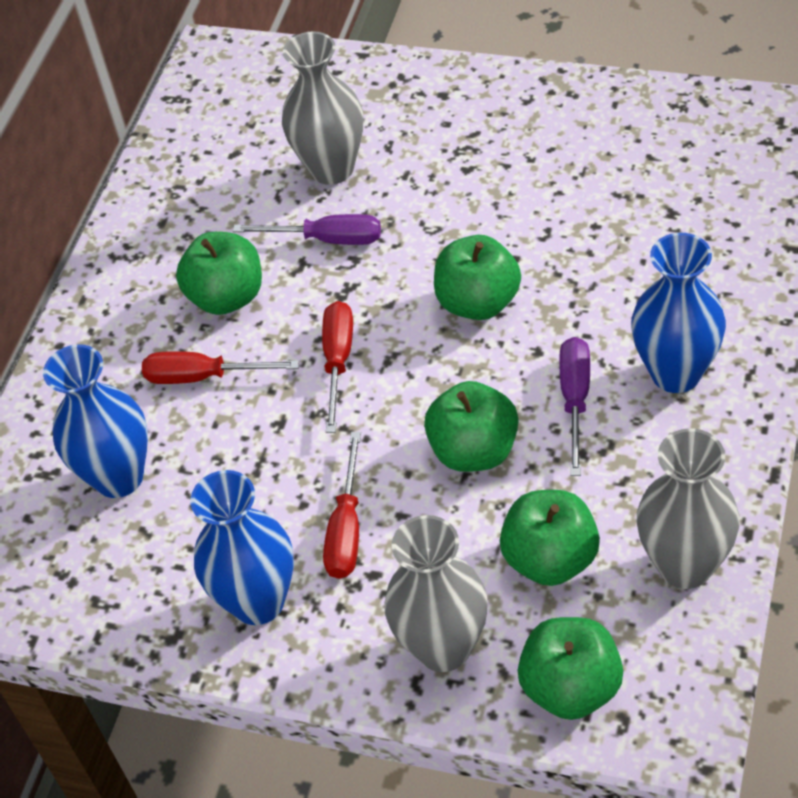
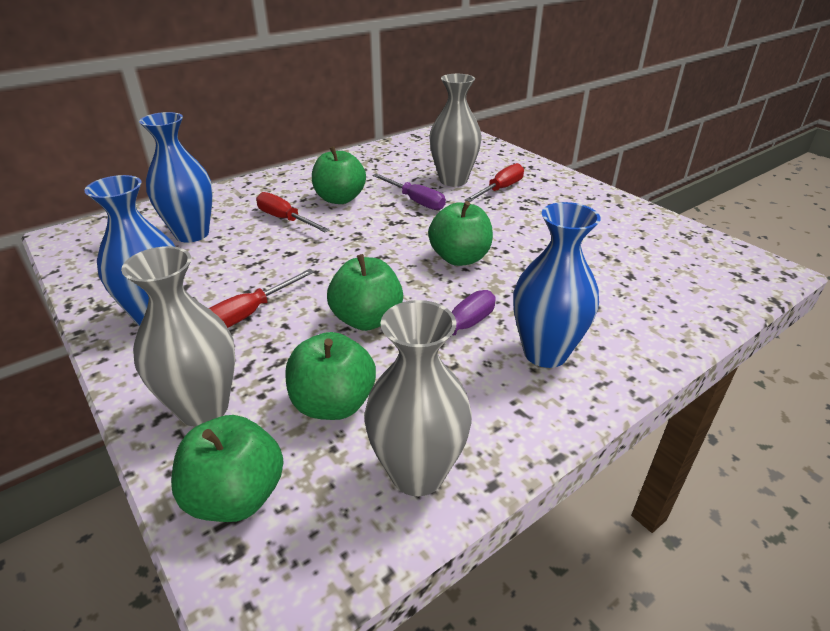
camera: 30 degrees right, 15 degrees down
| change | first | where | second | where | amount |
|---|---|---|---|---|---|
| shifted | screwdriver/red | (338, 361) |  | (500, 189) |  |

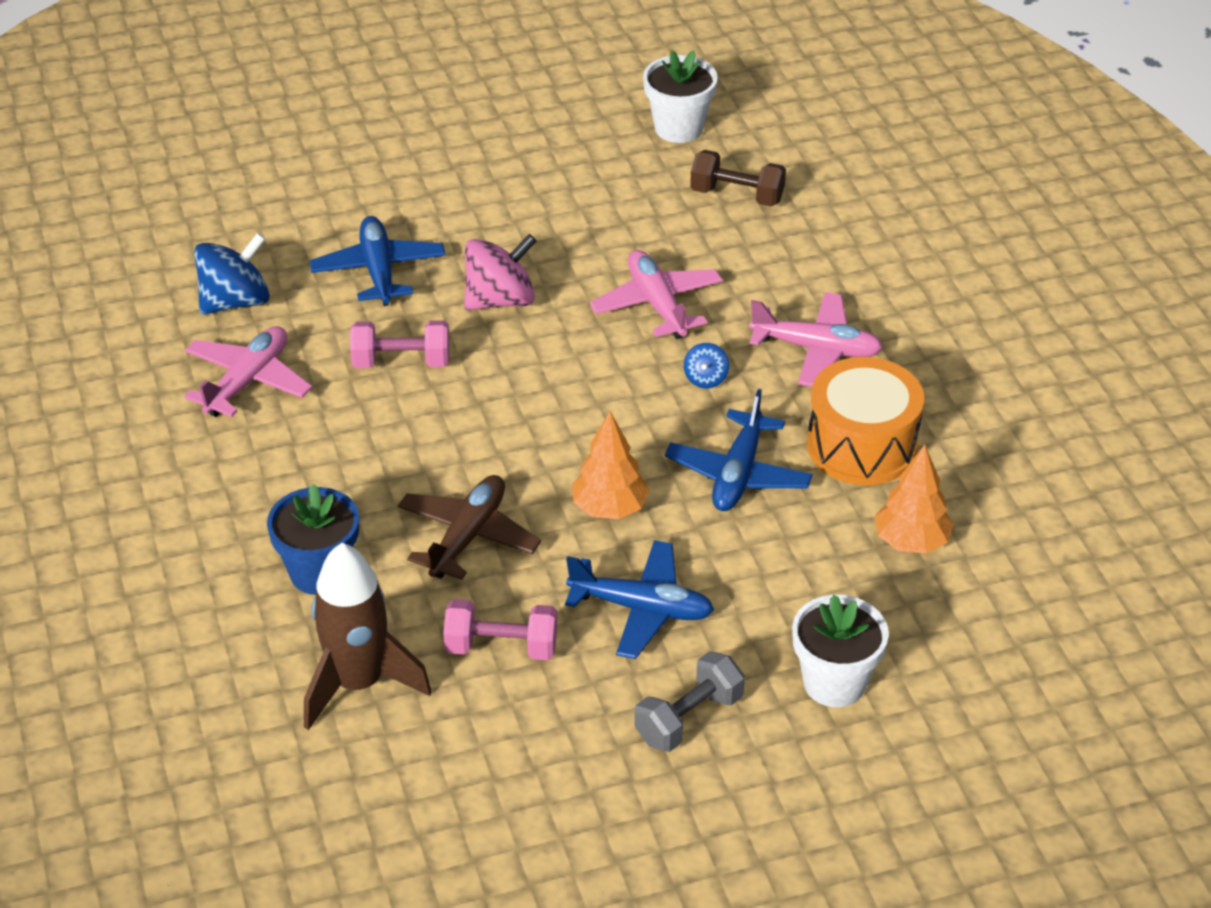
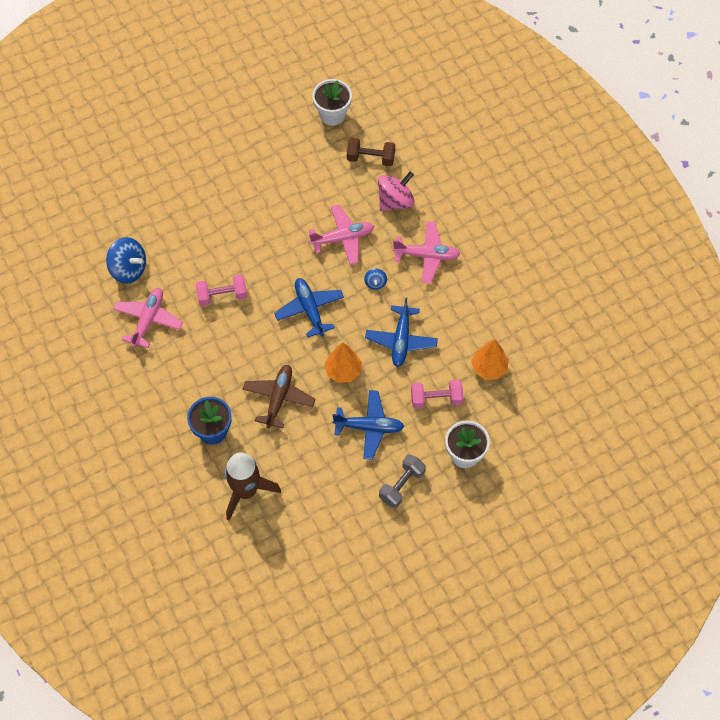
camera: 10 degrees left, 20 degrees up
| change | first | where | second | where | amount |
|---|---|---|---|---|---|
| shifted | aeroplane/royal blue | (378, 270) |  | (309, 309) |  |
| rotated | spinning top/royal blue | (235, 301) |  | (128, 269) | 75 degrees clockwise |
| shifted | spinning top/rose-pink | (500, 300) |  | (395, 201) |  |
| rotated | aeroplane/rose-pink | (657, 304) |  | (343, 238) | 105 degrees clockwise |
| gone | drum/bright orange | (862, 446) |  |  |  |
| shifted | free weight/rose-pink | (501, 647) |  | (436, 399) |  |

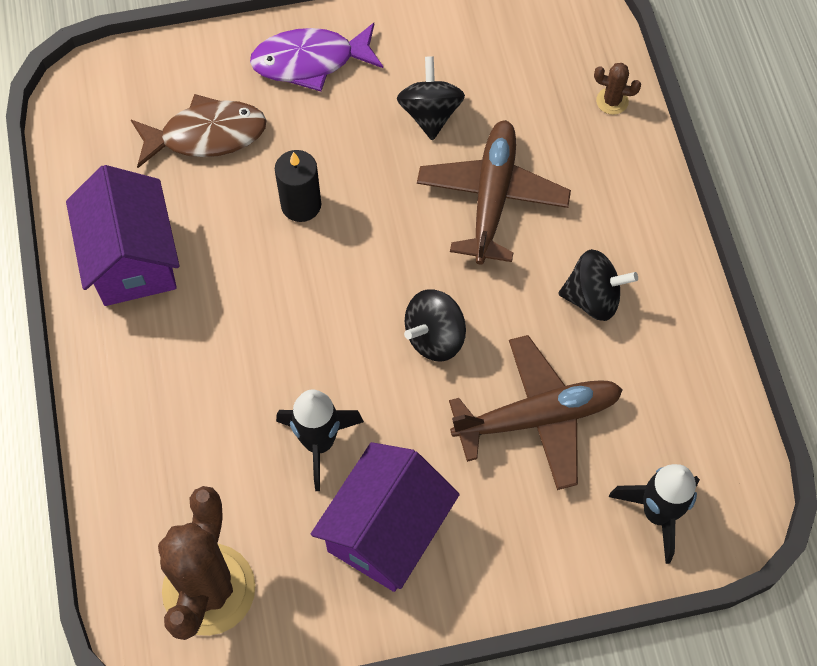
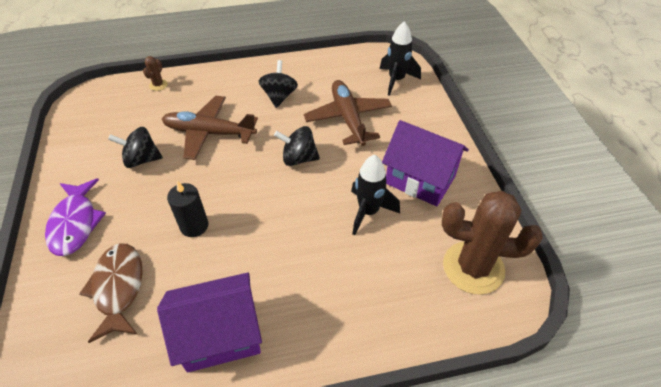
camera: 90 degrees left, 15 degrees down
| change | first | where | second | where | amount |
|---|---|---|---|---|---|
| rotated | spinning top/black | (435, 337) |  | (298, 158) | 135 degrees clockwise |

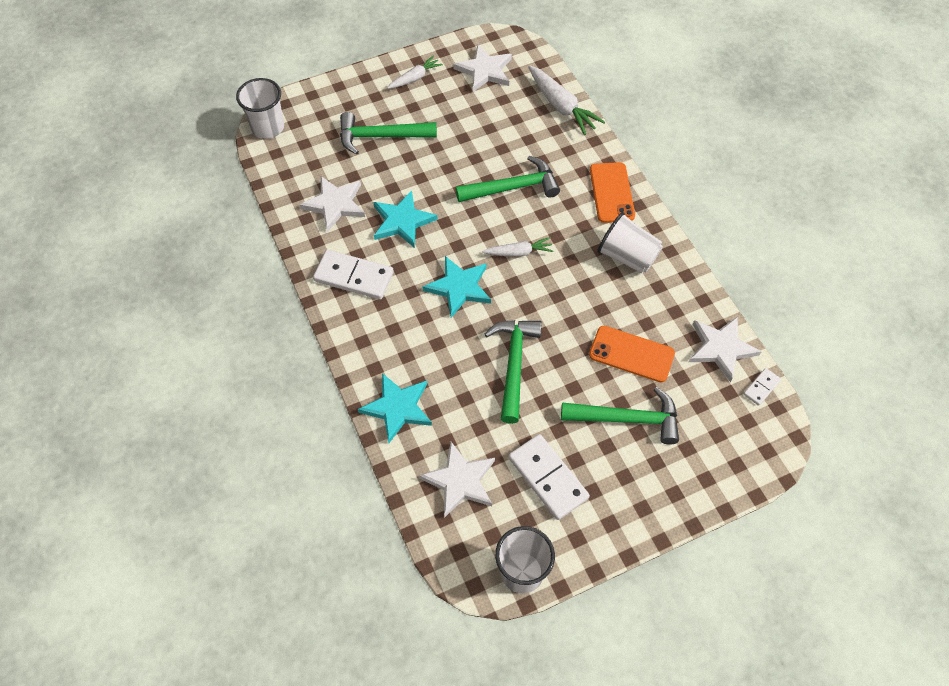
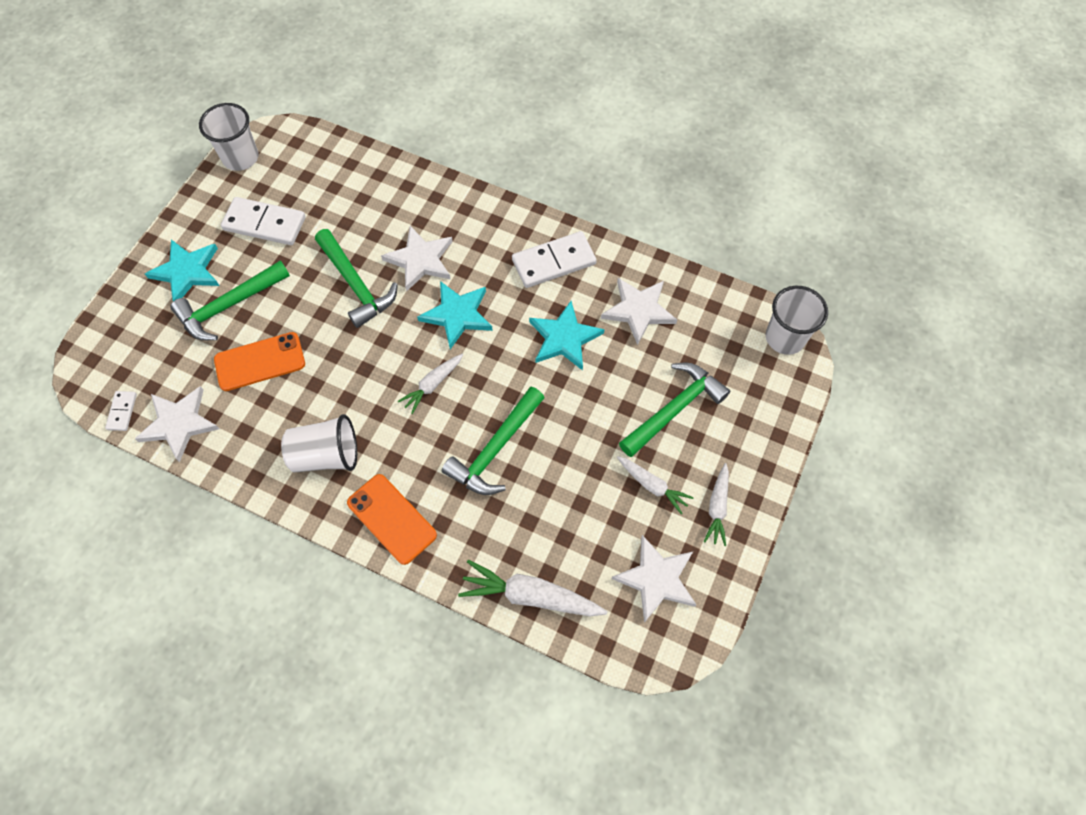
camera: 140 degrees right, 5 degrees up
| change | first | where | second | where | amount |
|---|---|---|---|---|---|
| shifted | star/aqua | (397, 408) |  | (187, 272) |  |
| shifted | star/pure white | (460, 481) |  | (420, 260) |  |
| new |  |  | toy carrot/pure white | (652, 485) |  |

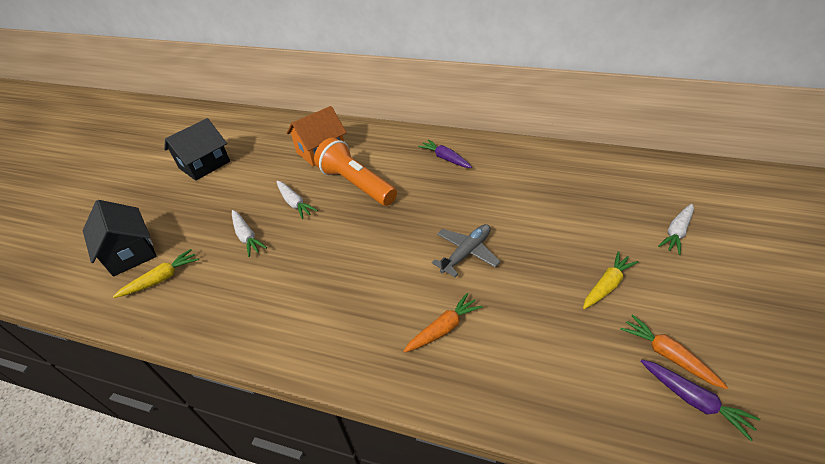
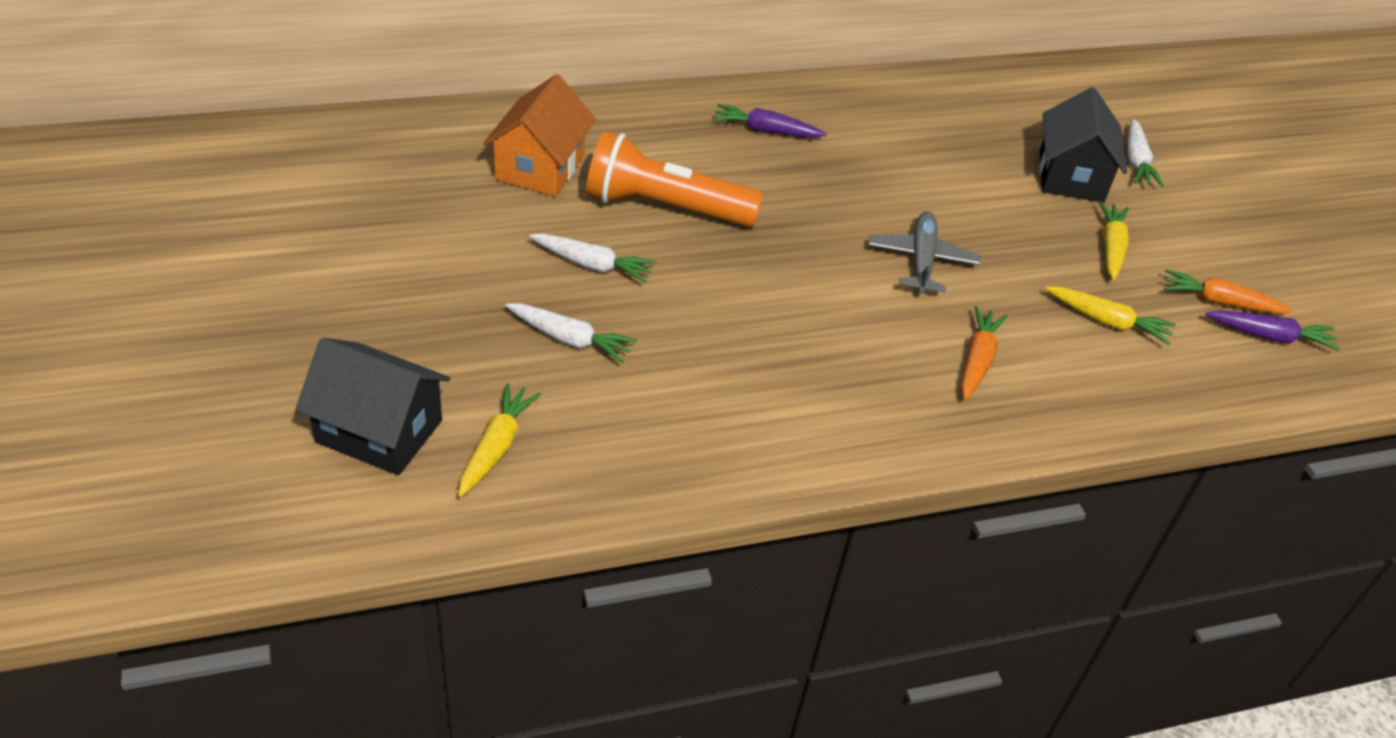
camera: 40 degrees left, 0 degrees up
| change | first | where | second | where | amount |
|---|---|---|---|---|---|
| shifted | cottage/black | (204, 165) |  | (1071, 176) |  |
| new |  |  | toy carrot/golden | (1107, 322) |  |

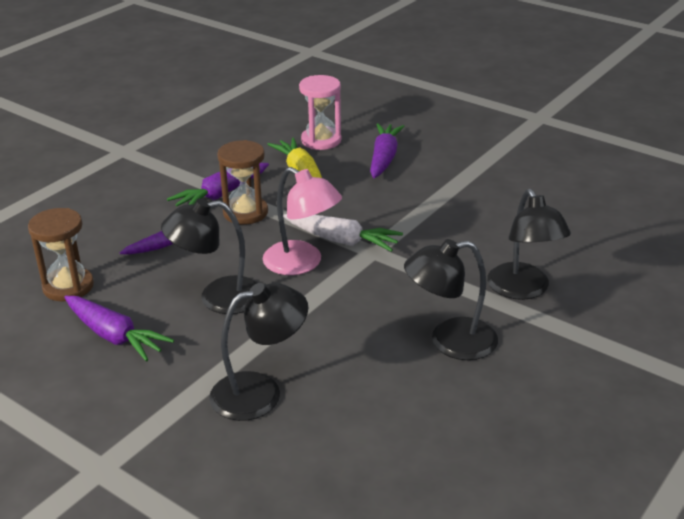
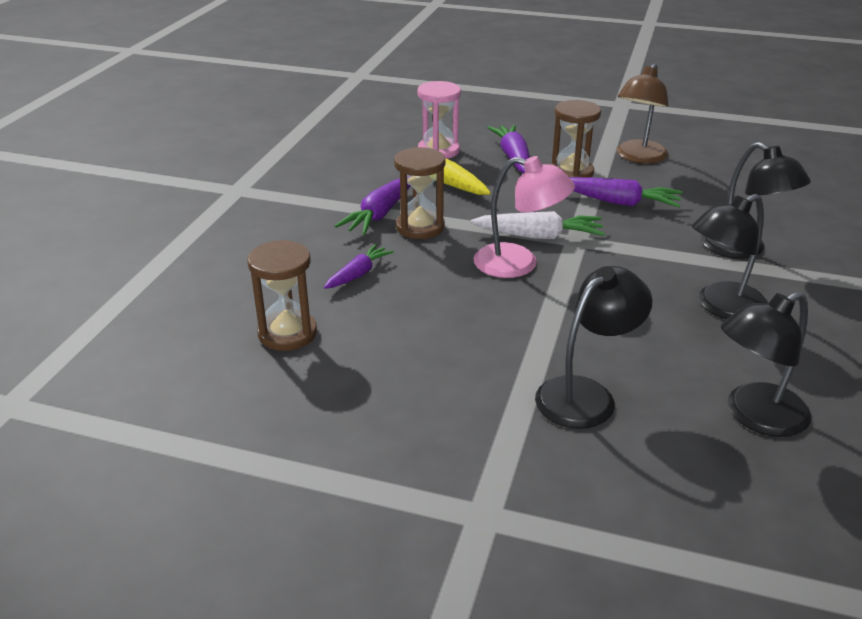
camera: 20 degrees left, 0 degrees up
| change | first | where | second | where | amount |
|---|---|---|---|---|---|
| shifted | desk lamp/black | (218, 297) |  | (755, 416) |  |
| shifted | toy carrot/purple | (114, 336) |  | (619, 202) |  |
| new |  |  | desk lamp/russet | (638, 157) |  |
| new |  |  | sand timer/russet | (571, 172) |  |

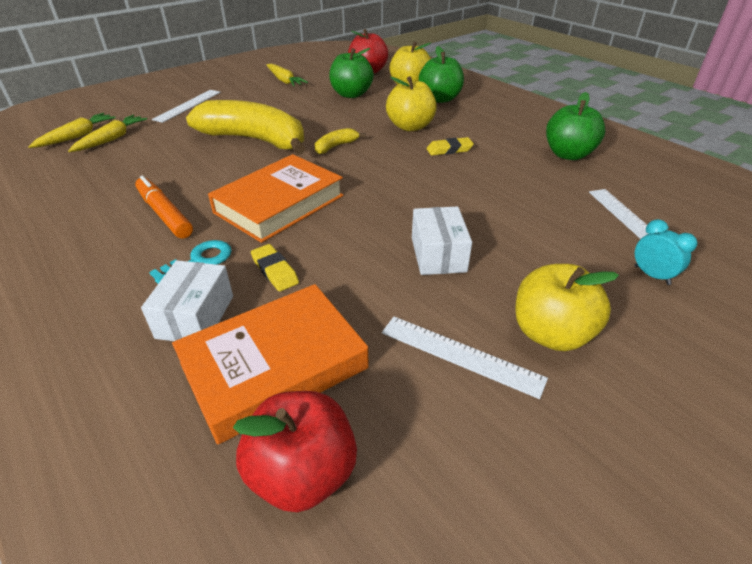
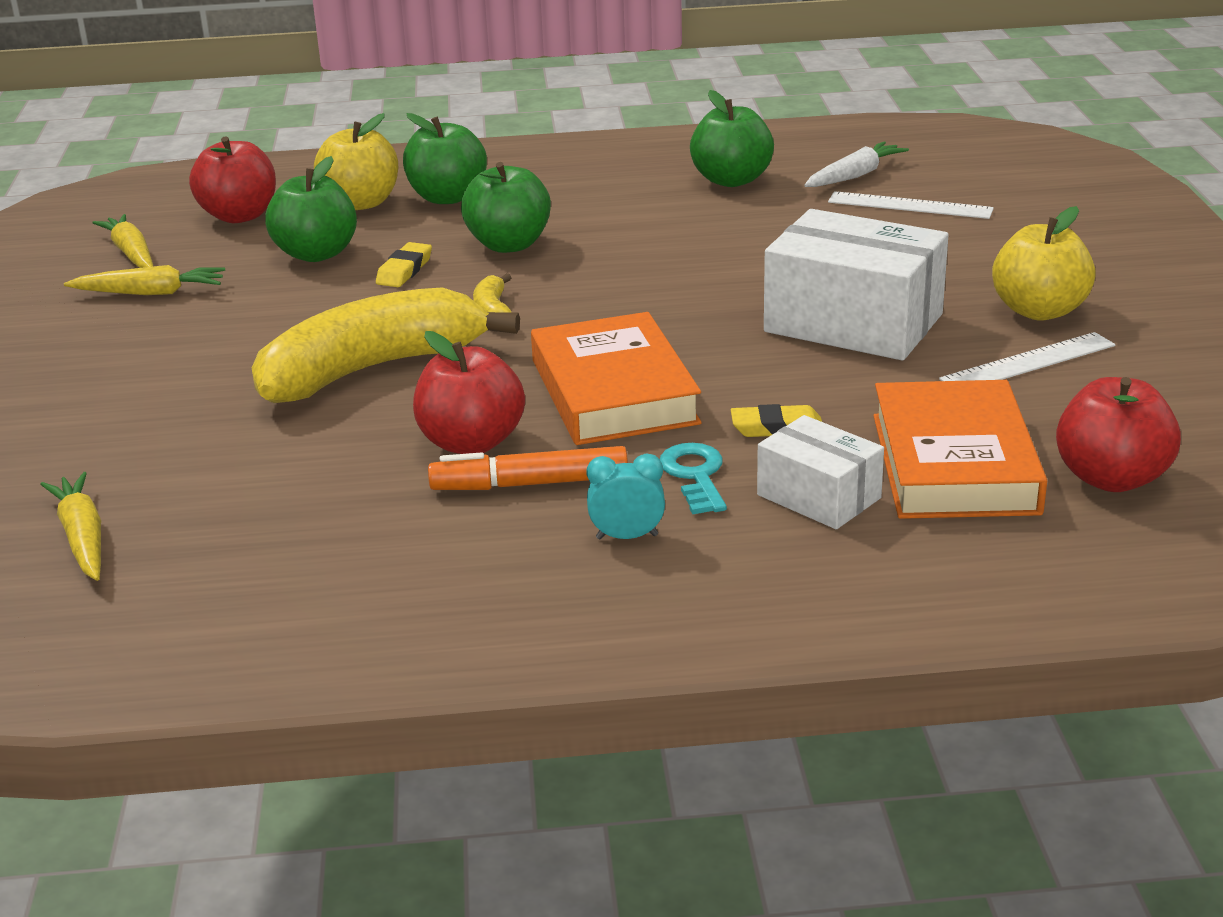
camera: 55 degrees left, 10 degrees down
| change | first | where | second | where | amount |
|---|---|---|---|---|---|
| repainted | apple fruit/golden | (410, 126) | apple fruit/green | (509, 245) |  |
| gone | straightedge/pure white | (188, 105) |  |  |  |
| shifted | toy carrot/golden | (112, 139) |  | (131, 253) |  |
| shifted | eraser/golden | (449, 150) |  | (404, 270) |  |
| scaled | package/pure white | (438, 254) |  | (853, 323) | x1.77 |
| shifted | alarm clock/aqua | (651, 275) |  | (627, 537) |  |
| new |  |  | toy carrot/pure white | (855, 176) |  |
| new |  |  | apple fruit/red | (471, 442) |  |

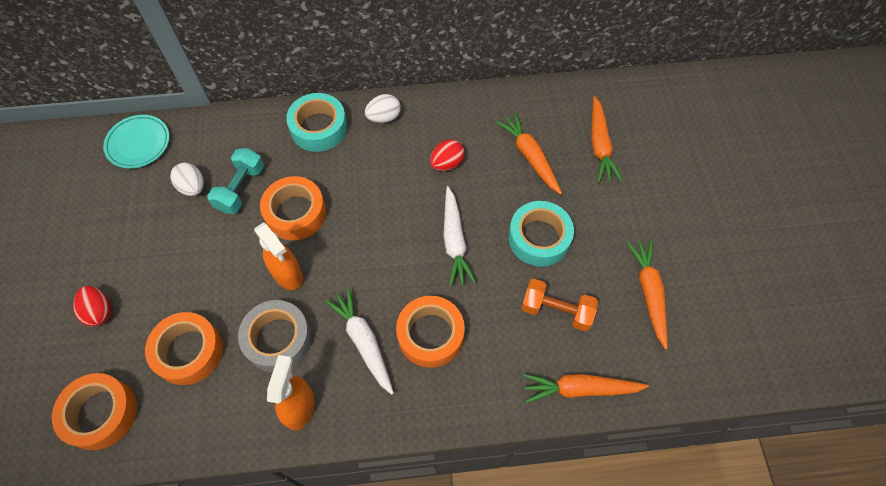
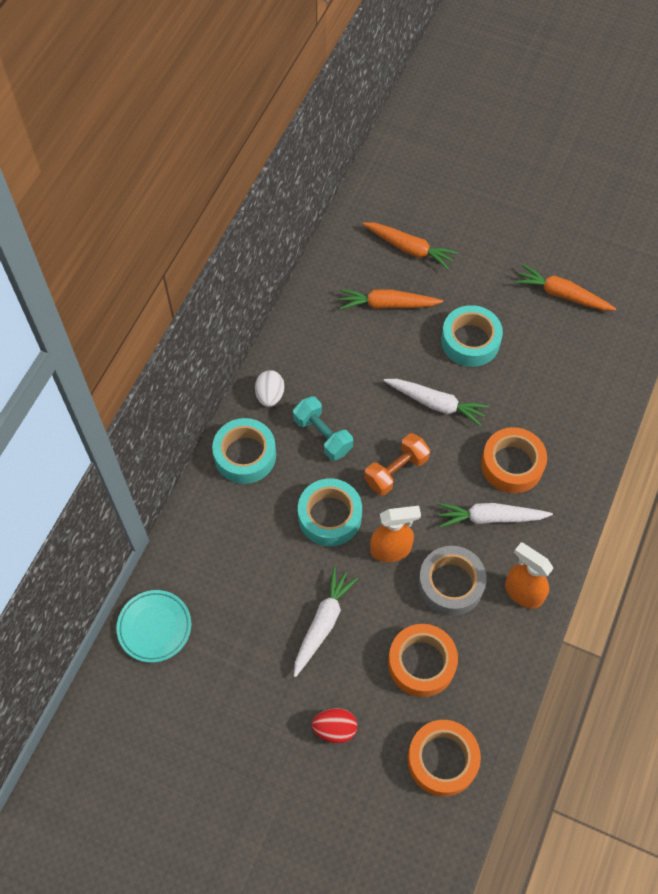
camera: 60 degrees left, 0 degrees up
| change | first | where | second | where | amount |
|---|---|---|---|---|---|
| gone | toy egg/red | (447, 163) |  |  |  |
| shifted | free weight/aqua | (241, 189) |  | (323, 435) |  |
| gone | toy egg/pure white | (192, 187) |  |  |  |
| repainted | roll of tape/bright orange | (295, 213) | roll of tape/aqua | (329, 516) |  |
| shifted | free weight/bright orange | (556, 311) |  | (396, 471) |  |
| gone | toy carrot/bright orange | (580, 389) |  |  |  |
| new |  |  | toy carrot/pure white | (323, 623) |  |

